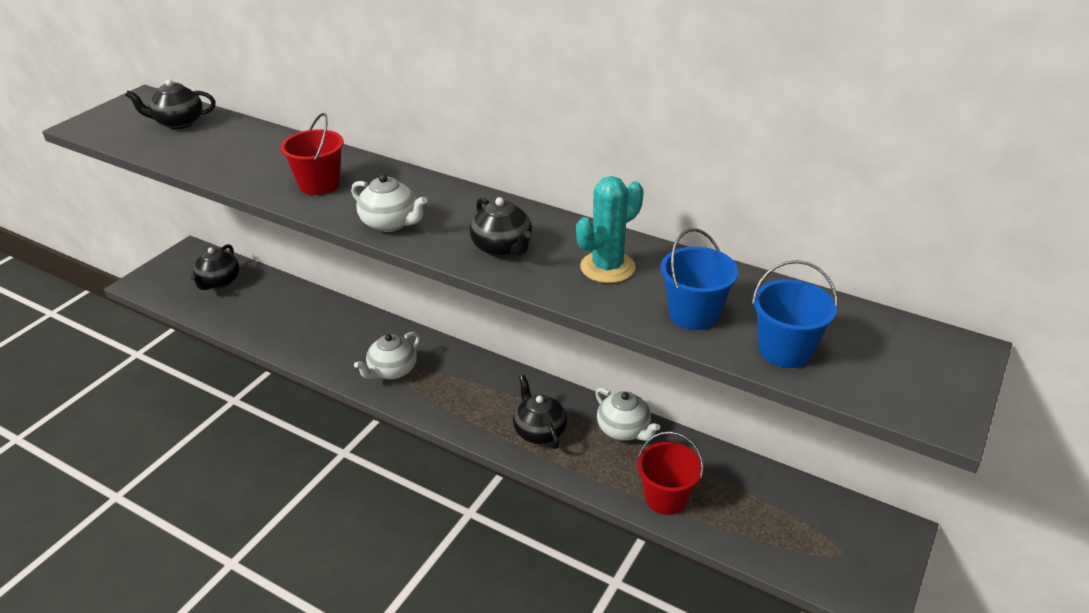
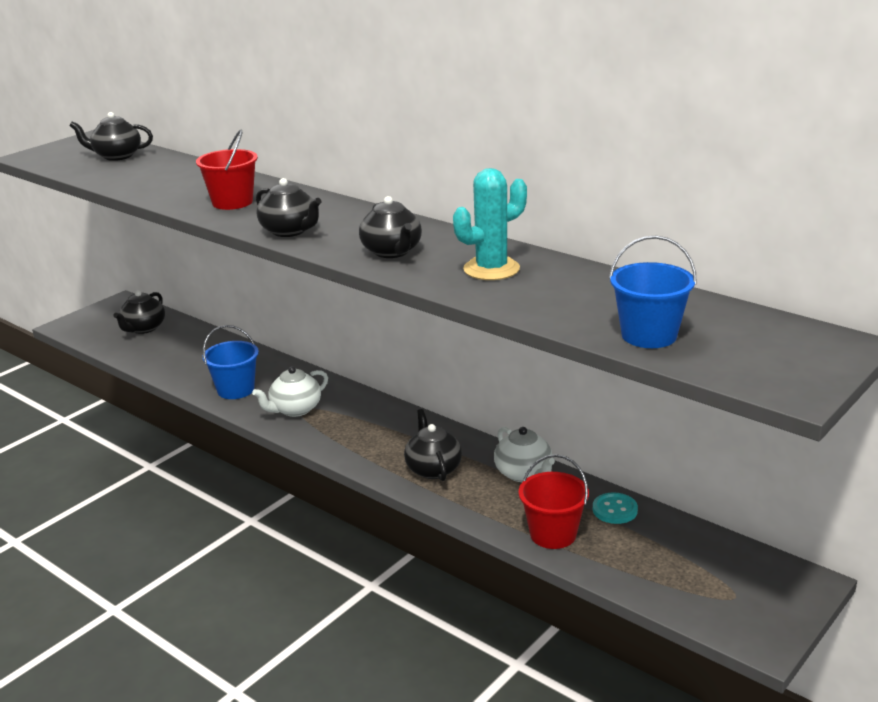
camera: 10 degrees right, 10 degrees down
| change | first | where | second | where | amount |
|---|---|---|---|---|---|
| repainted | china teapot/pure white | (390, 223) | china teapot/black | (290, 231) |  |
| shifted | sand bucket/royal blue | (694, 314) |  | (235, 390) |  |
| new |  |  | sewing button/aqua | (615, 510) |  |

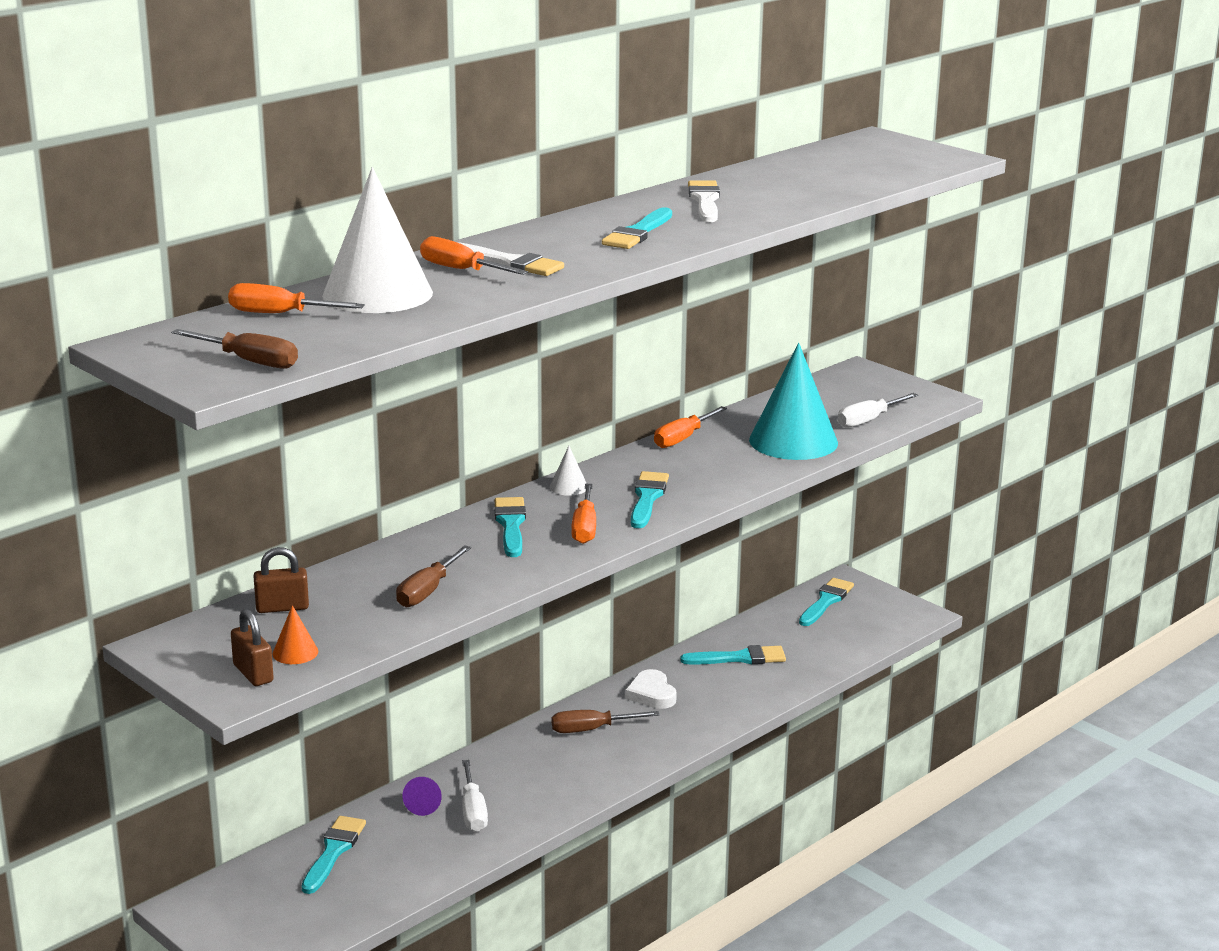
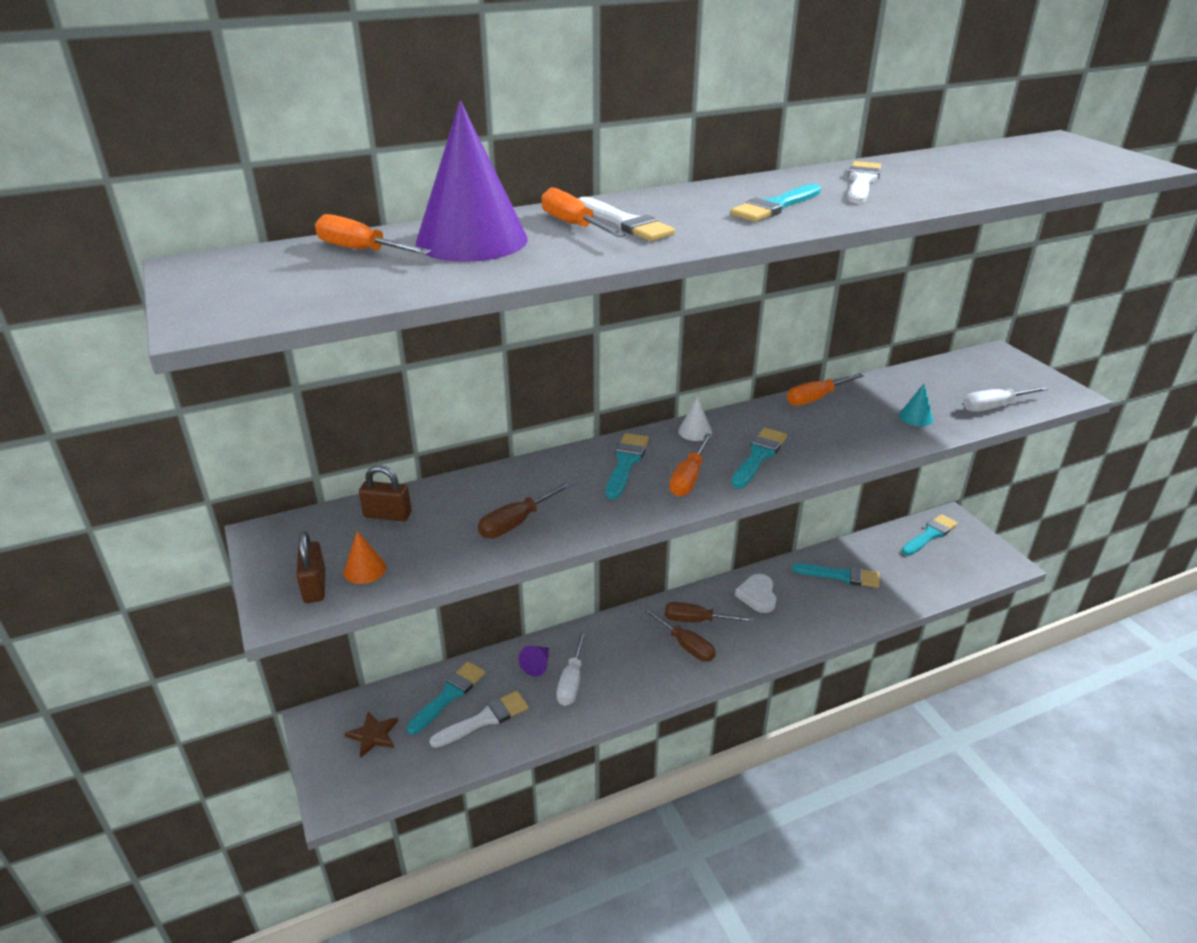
camera: 20 degrees right, 10 degrees up
| change | first | where | second | where | amount |
|---|---|---|---|---|---|
| repainted | cone shape/pure white | (377, 294) | cone shape/purple | (471, 240) |  |
| shifted | screwdriver/russet | (249, 361) |  | (685, 645) |  |
| scaled | cone shape/aqua | (793, 441) |  | (915, 417) | x0.41 |
| new |  |  | brush/pure white | (484, 719) |  |
| new |  |  | star/russet | (373, 735) |  |

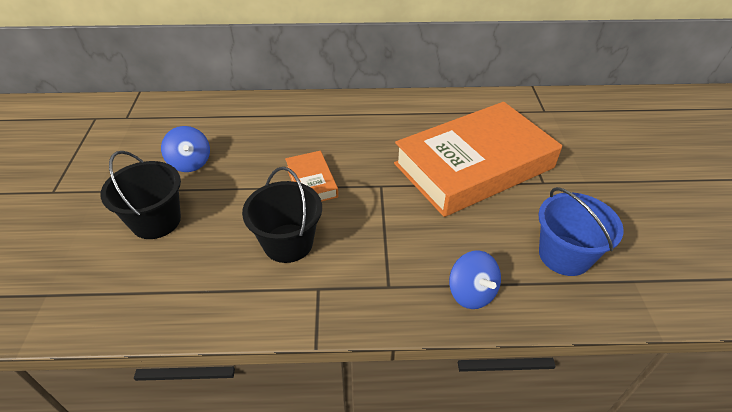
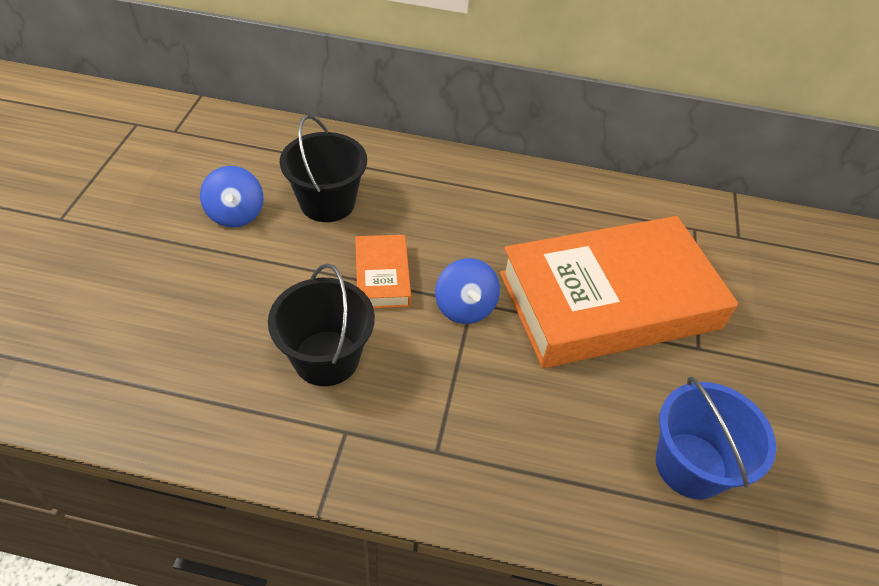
camera: 10 degrees right, 5 degrees up
| change | first | where | second | where | amount |
|---|---|---|---|---|---|
| shifted | sand bucket/black | (156, 221) |  | (327, 202) |  |
| shifted | spinning top/royal blue | (471, 293) |  | (465, 307) |  |

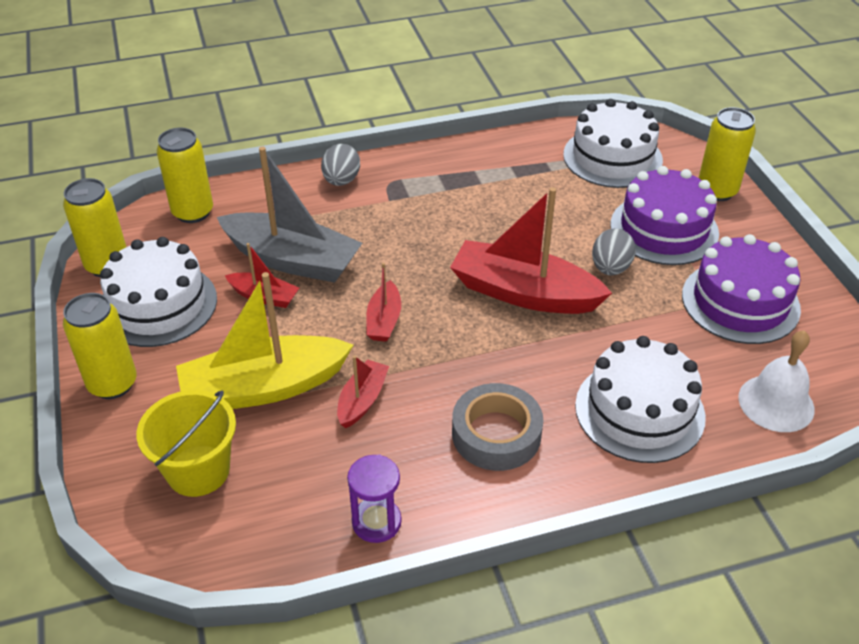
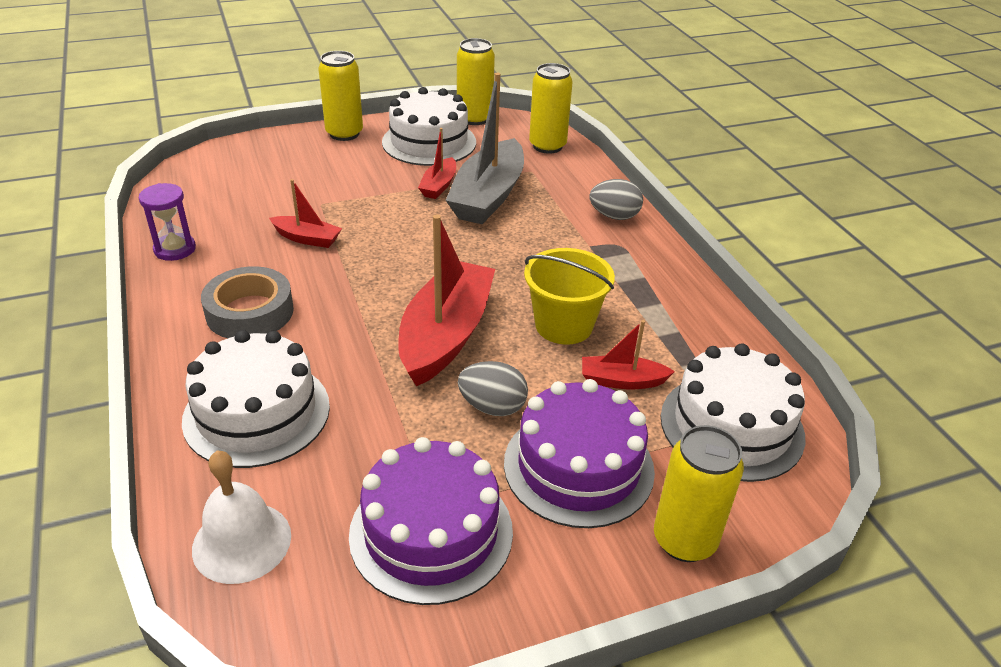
camera: 85 degrees right, 5 degrees down
| change | first | where | second | where | amount |
|---|---|---|---|---|---|
| shifted | toy boat/red | (384, 320) |  | (622, 381) |  |
| gone | toy boat/golden | (264, 387) |  |  |  |
| shifted | sand bucket/golden | (198, 470) |  | (564, 325) |  |

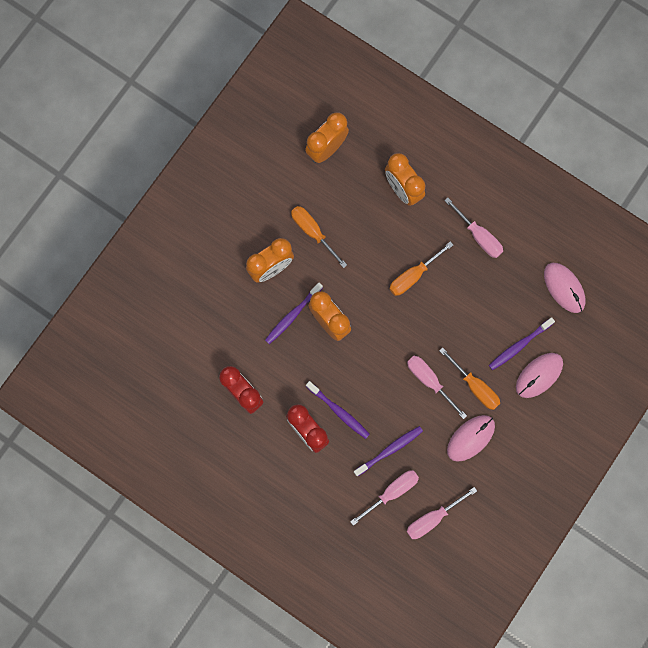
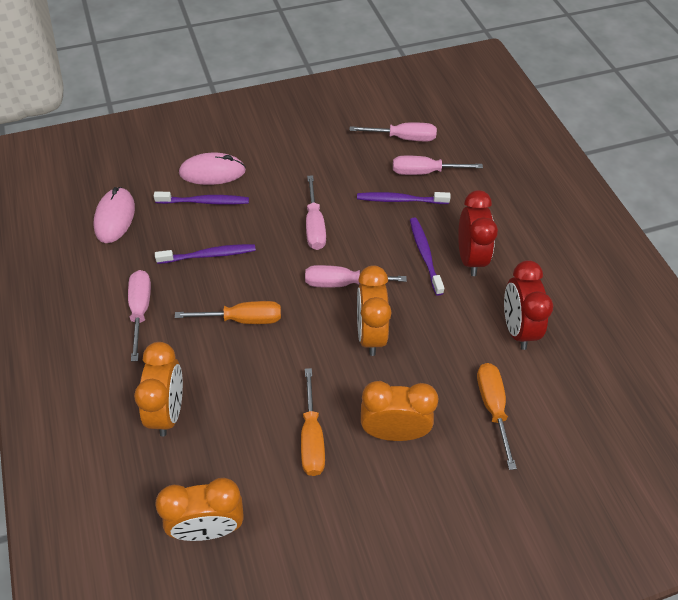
camera: 145 degrees left, 25 degrees down
| change | first | where | second | where | amount |
|---|---|---|---|---|---|
| shifted | tooth brush/purple | (292, 315) |  | (208, 255) |  |
| shifted | screwdriver/bright orange | (475, 386) |  | (492, 407) |  |
| gone | PC mouse/rose-pink | (470, 438) |  |  |  |
| new |  |  | screwdriver/rose-pink | (341, 283) |  |

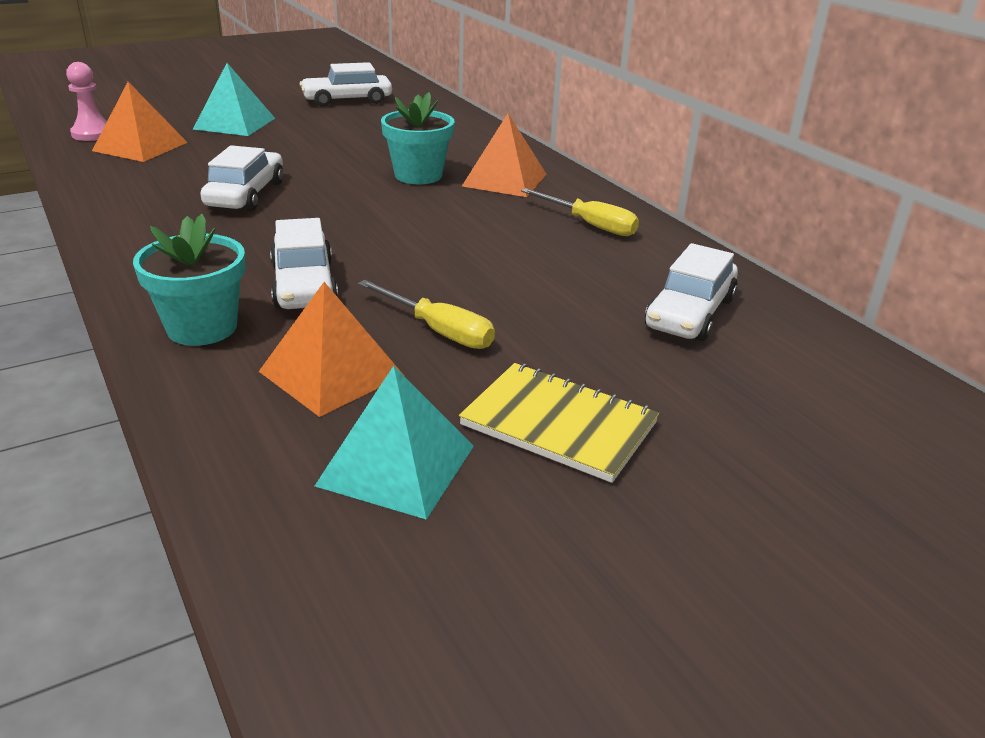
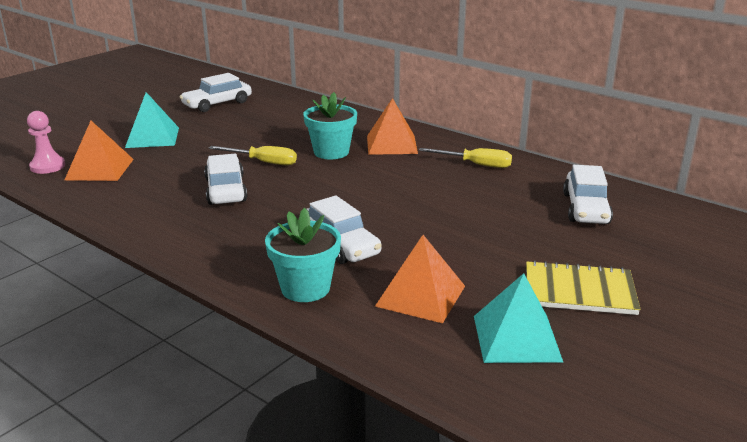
camera: 20 degrees left, 5 degrees down
| change | first | where | second | where | amount |
|---|---|---|---|---|---|
| shifted | screwdriver/golden | (439, 331) |  | (263, 162) |  |

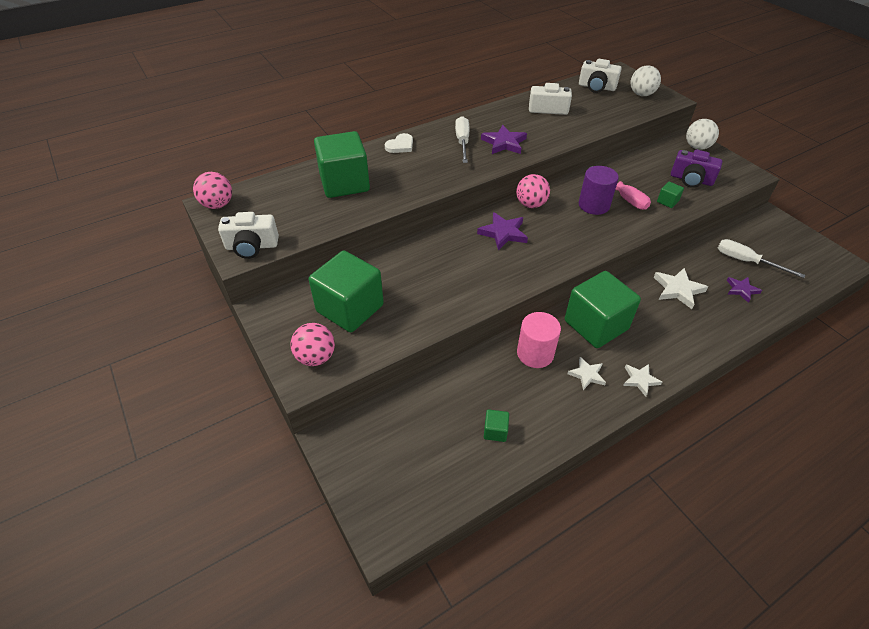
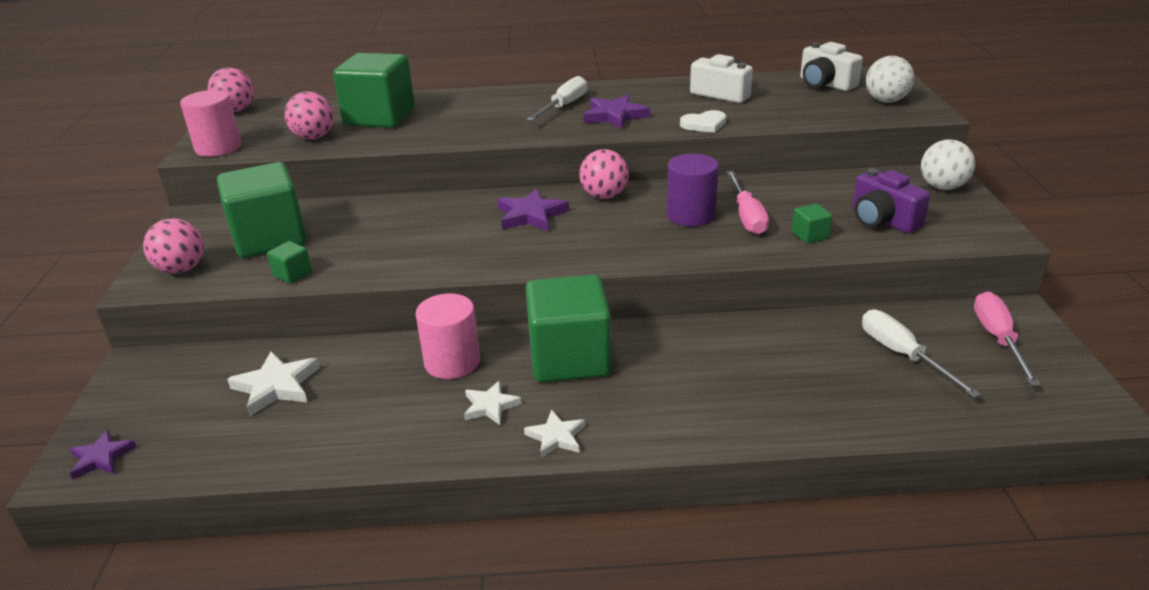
camera: 30 degrees right, 15 degrees down
| change | first | where | second | where | amount |
|---|---|---|---|---|---|
| shifted | heart/pure white | (400, 145) |  | (704, 124) |  |
| swapped | compact camera/pure white | (252, 246) | cylinder/rose-pink | (218, 147) |  |
| shifted | star/pure white | (678, 289) |  | (276, 386) |  |
| shifted | star/purple | (741, 290) |  | (101, 458) |  |
| shifted | solid cube/green | (495, 431) |  | (292, 274) |  |
| new |  |  | play ball/rose-pink | (314, 137) |  |
| new |  |  | screwdriver/rose-pink | (998, 339) |  |

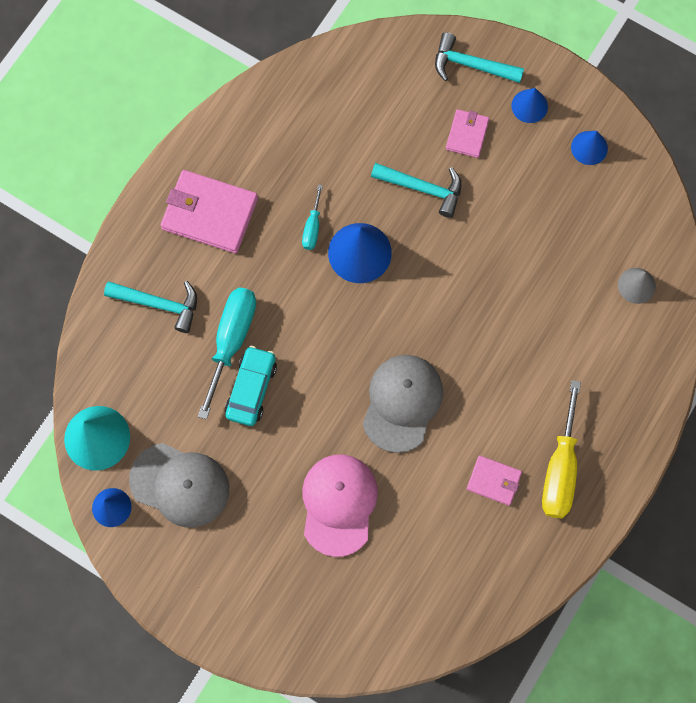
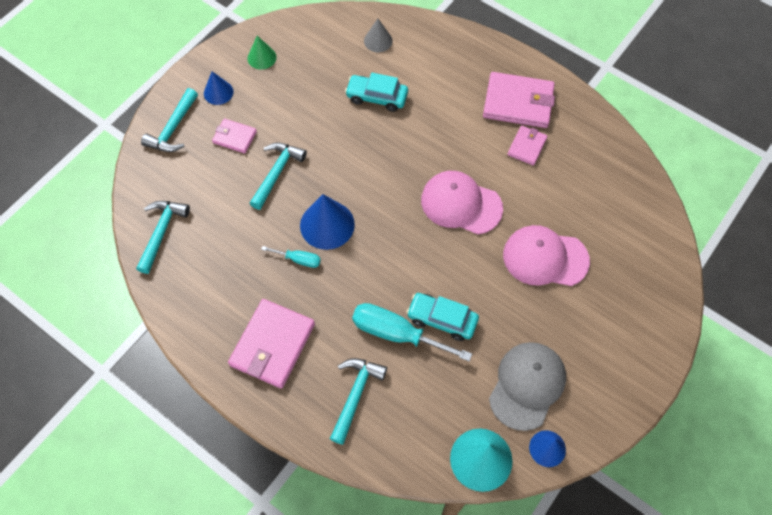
camera: 85 degrees left, 10 degrees down
| change | first | where | second | where | amount |
|---|---|---|---|---|---|
| repainted | cone shape/royal blue | (589, 147) | cone shape/green | (262, 57) |  |
| repainted | cap/grey | (402, 403) | cap/rose-pink | (461, 204) |  |
| swapped | screwdriver/golden | (560, 468) | wallet/rose-pink | (518, 103) |  |
| new |  |  | toy car/aqua | (377, 97) |  |
| new |  |  | carpenter's hammer/aqua | (161, 232) |  |

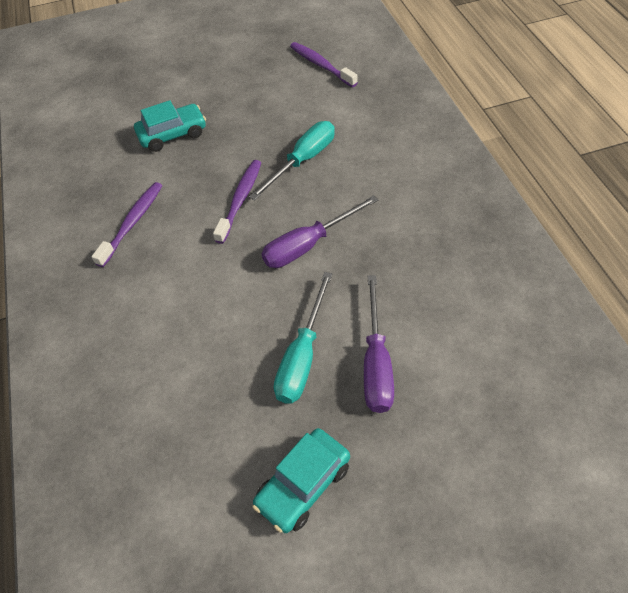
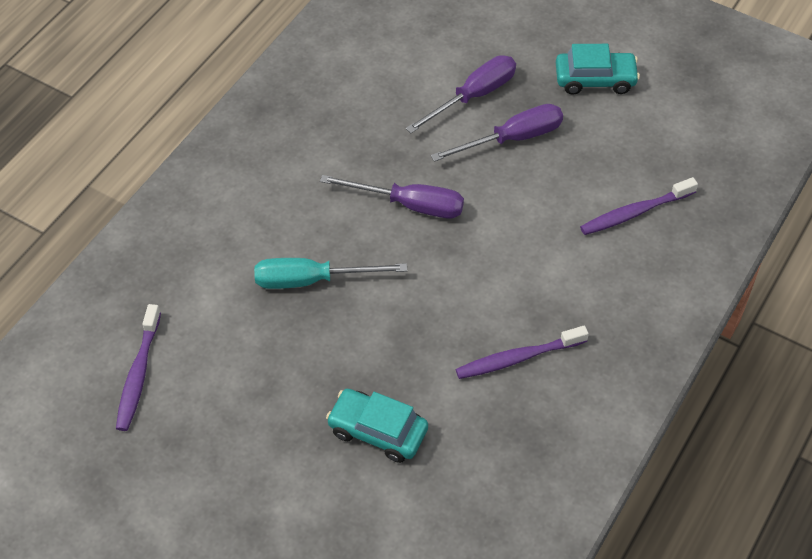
camera: 135 degrees left, 0 degrees up
| change | first | where | second | where | amount |
|---|---|---|---|---|---|
| shifted | tooth brush/purple | (240, 200) |  | (635, 212) |  |
| repainted | screwdriver/aqua | (302, 356) | screwdriver/purple | (512, 139) |  |

